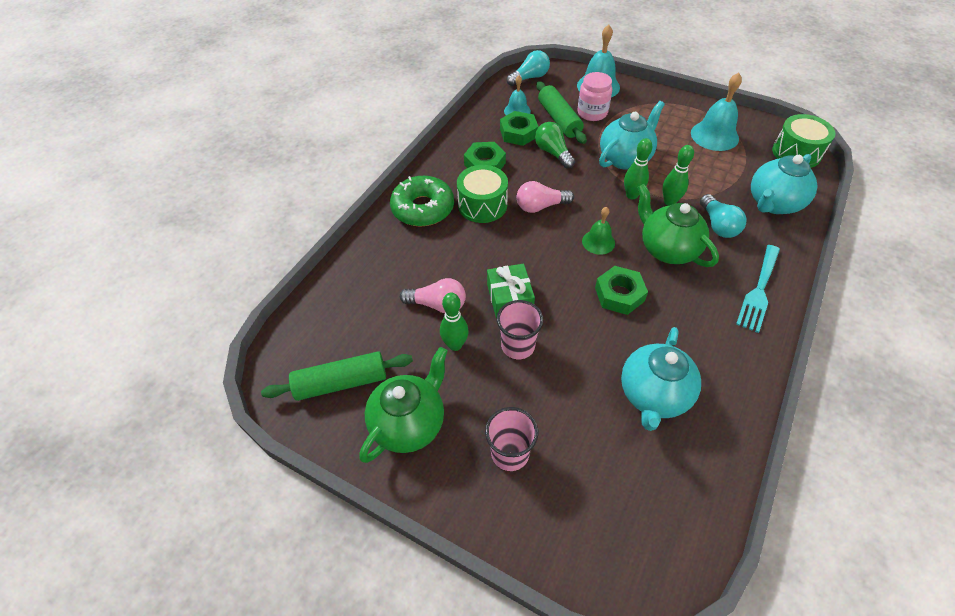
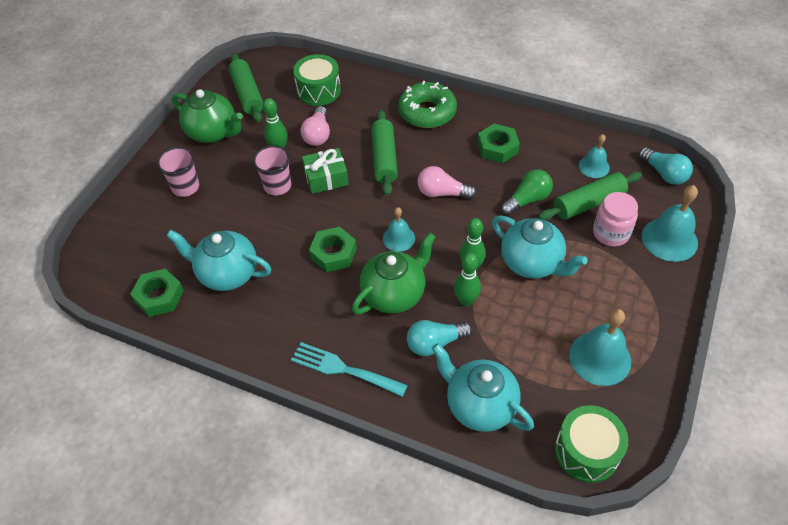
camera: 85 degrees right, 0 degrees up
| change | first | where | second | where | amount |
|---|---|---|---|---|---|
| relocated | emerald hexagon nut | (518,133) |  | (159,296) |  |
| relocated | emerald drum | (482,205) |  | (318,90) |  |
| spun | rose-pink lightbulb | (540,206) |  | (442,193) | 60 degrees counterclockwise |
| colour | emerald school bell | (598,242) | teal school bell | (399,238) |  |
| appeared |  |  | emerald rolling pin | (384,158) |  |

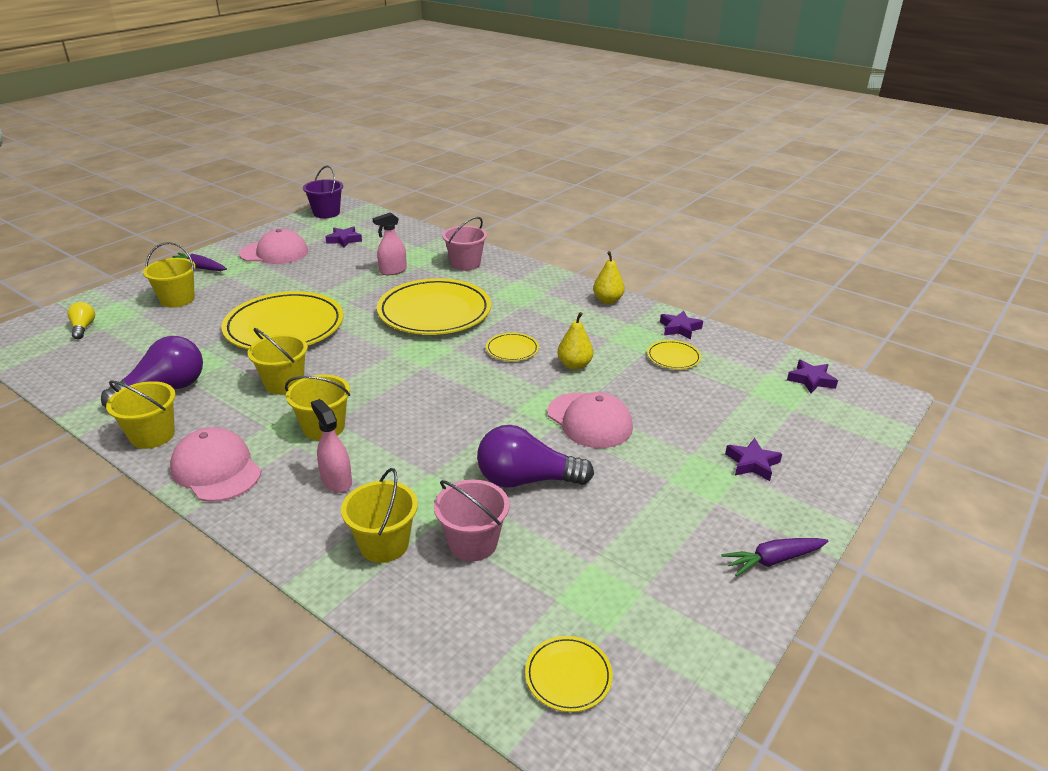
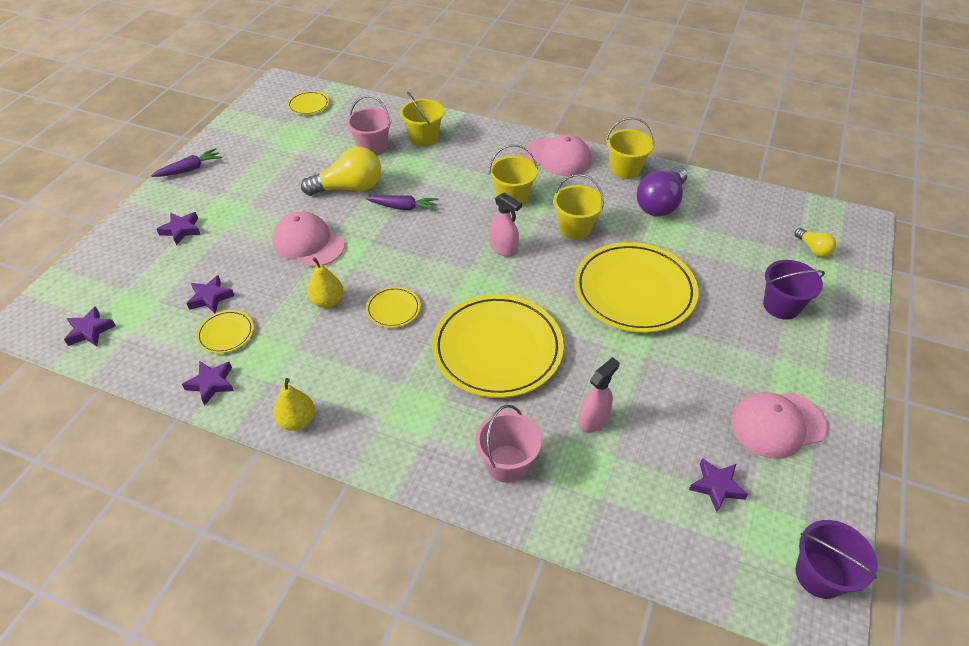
camera: 165 degrees right, 15 degrees up
| change | first | where | second | where | amount |
|---|---|---|---|---|---|
| colour | yellow bucket | (177,299) | purple bucket | (781,306) |  |
| relocated | purple carrot | (199,268) |  | (403,207) |  |
| relocated | rose-pink spray cleaner | (336,481) |  | (503,249) |  |
| colour | purple lightbulb | (526,480) | yellow lightbulb | (349,188) |  |
| appeared |  |  | purple five-pointed star | (210,297) |  |

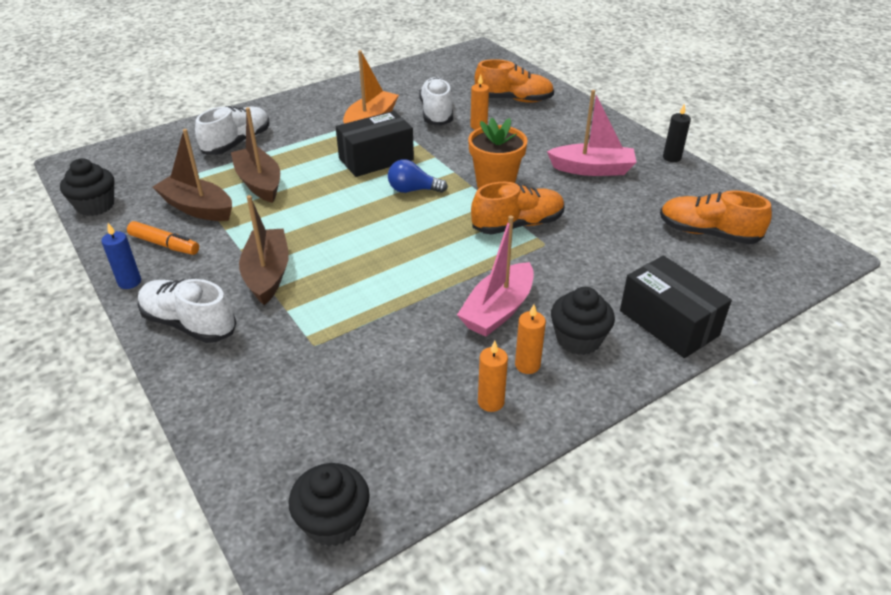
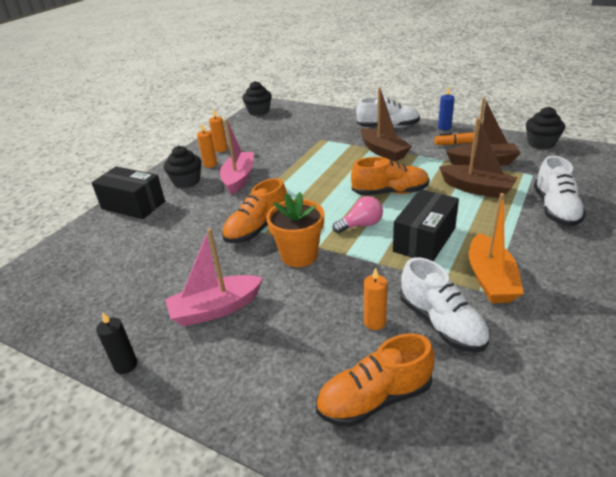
camera: 155 degrees right, 5 degrees down
| change | first | where | second | where | amount |
|---|---|---|---|---|---|
| colour | cobalt lightbulb | (413,190) | rose-pink lightbulb | (361,225) |  |
| relocated | orange-coloured shoe | (708,233) |  | (390,192) |  |

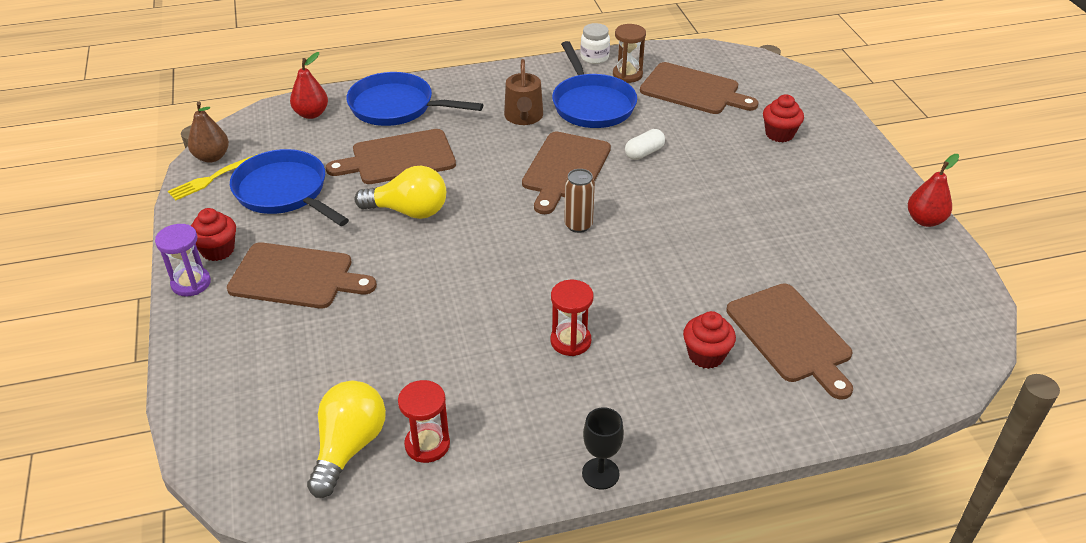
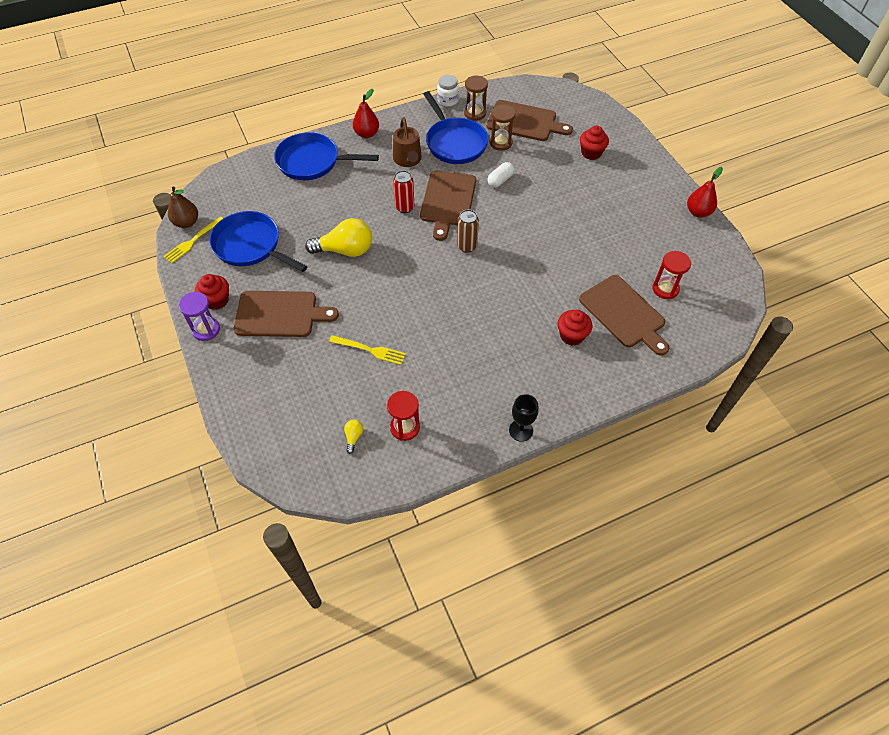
camera: 10 degrees left, 15 degrees up
| change | first | where | second | where | amount |
|---|---|---|---|---|---|
| relocated | red pear fruit | (311,114) |  | (367,134) |  |
| missing | russet cutting board | (399,158) |  |  |  |
| relocated | red hourglass | (570,341) |  | (665,289) |  |
| size | yellow lightbulb | (349,447) |  | (353,437) | x0.43 |
| appeared |  |  | russet hourglass | (500,143) |  |
| appeared |  |  | red soda can | (404,207) |  |
| appeared |  |  | yellow fork | (370,350) |  |

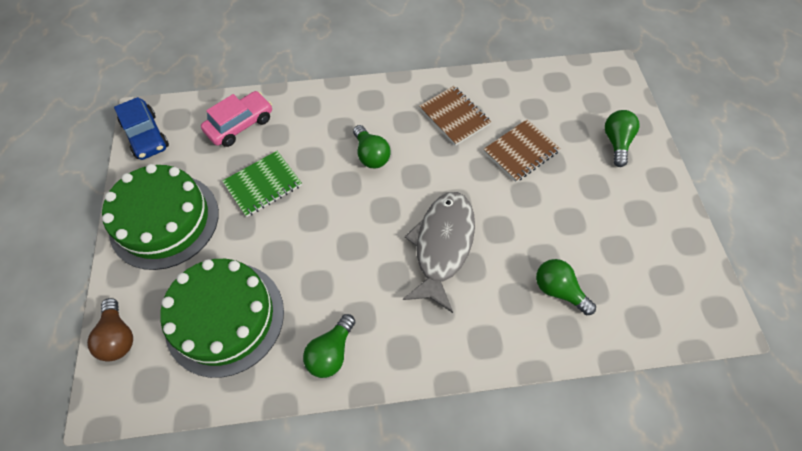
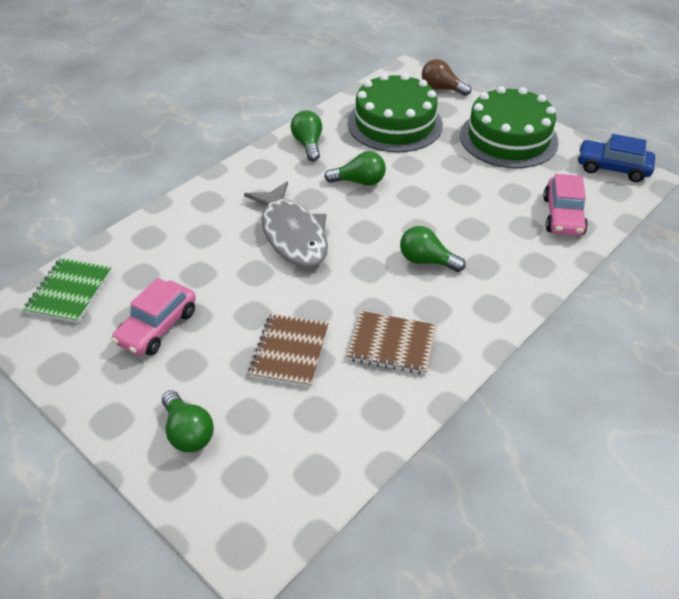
camera: 140 degrees right, 15 degrees down
| change | first | where | second | where | amount |
|---|---|---|---|---|---|
| relocated | emerald notepad | (263,185) |  | (69,292) |  |
| relocated | emerald lightbulb | (558,290) |  | (359,181) |  |
| appeared |  |  | rose-pink automobile | (157,327) |  |

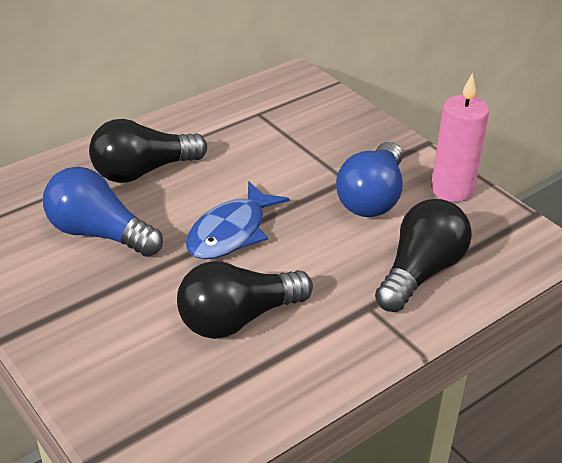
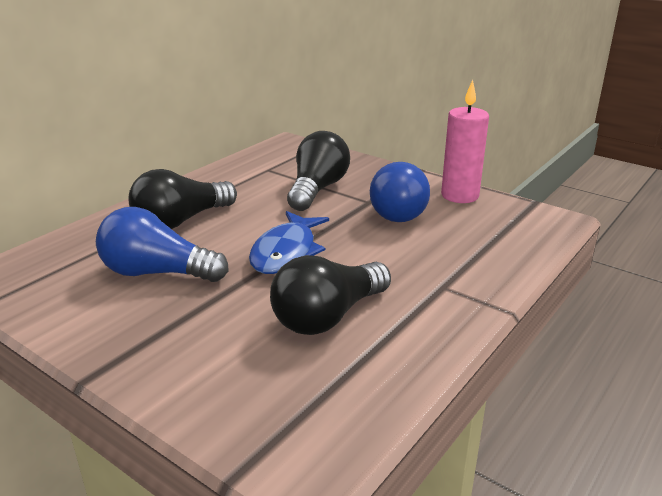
camera: 15 degrees left, 10 degrees down
| change | first | where | second | where | amount |
|---|---|---|---|---|---|
| relocated | jet-black lightbulb | (420,272) |  | (317,189) |  |

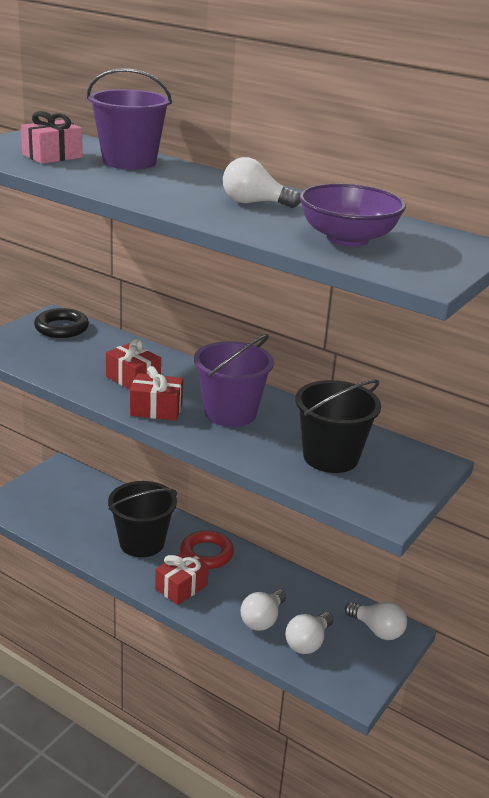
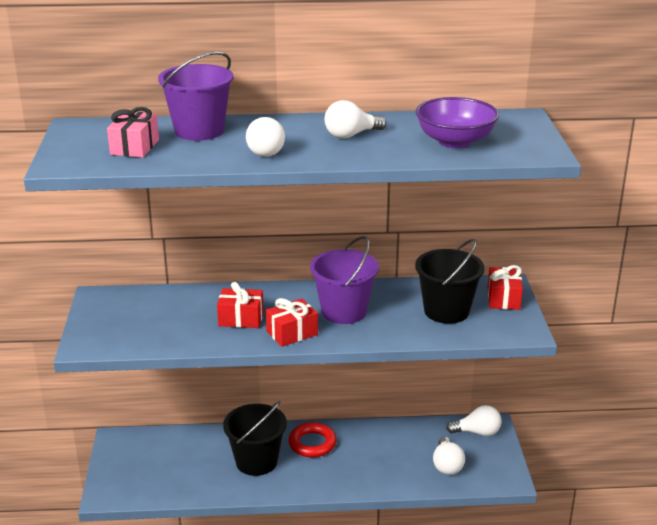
camera: 35 degrees left, 0 degrees up
| change | first | where | second | where | amount |
|---|---|---|---|---|---|
| missing | jet-black ring | (61,328) |  |  |  |
| relocated | red present | (181,587) |  | (503,299) |  |
| relocated | snow-white lightbulb | (262,620) |  | (265,151) |  |

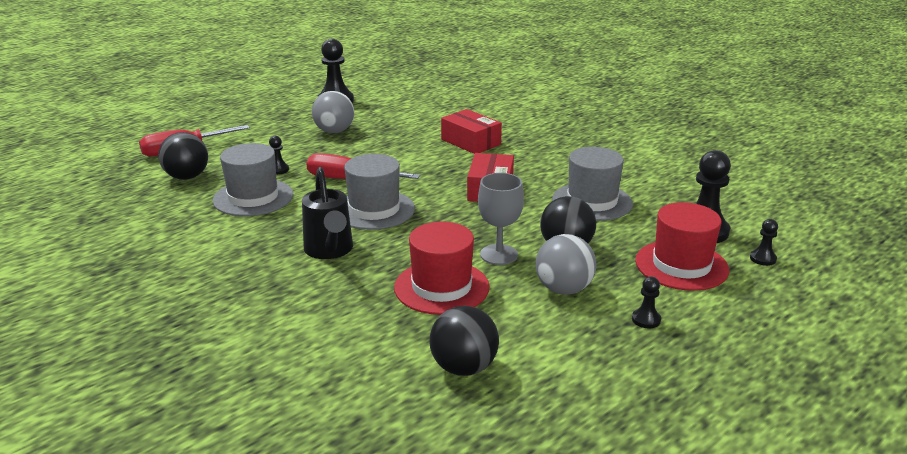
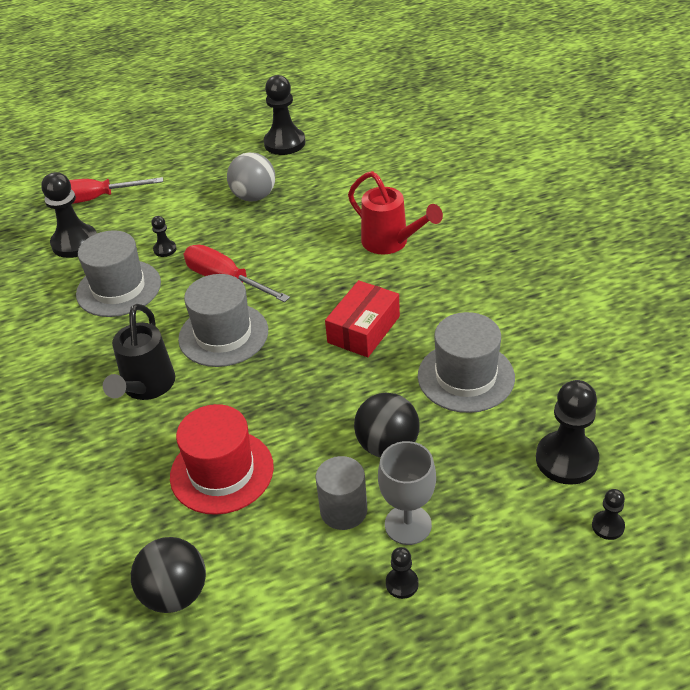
camera: 25 degrees right, 15 degrees up
| change | first | where | second | where | amount |
|---|---|---|---|---|---|
| exchanged | red box | (471,142) | red sprinkling can | (390,243) |  |
| exchanged | jet-black sphere | (187,177) | jet-black game pawn | (75,243) |  |
| relocated | grey goblet | (499,255) |  | (408,525) |  |
| missing | red hat | (681,265) |  |  |  |
| exchanged | grey sphere | (563,289) | grey cylinder | (343,510) |  |

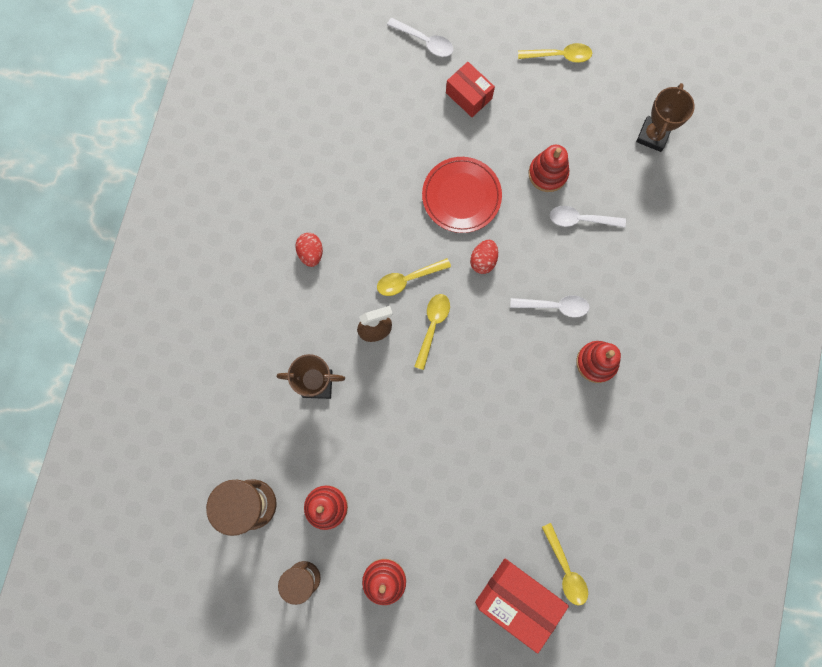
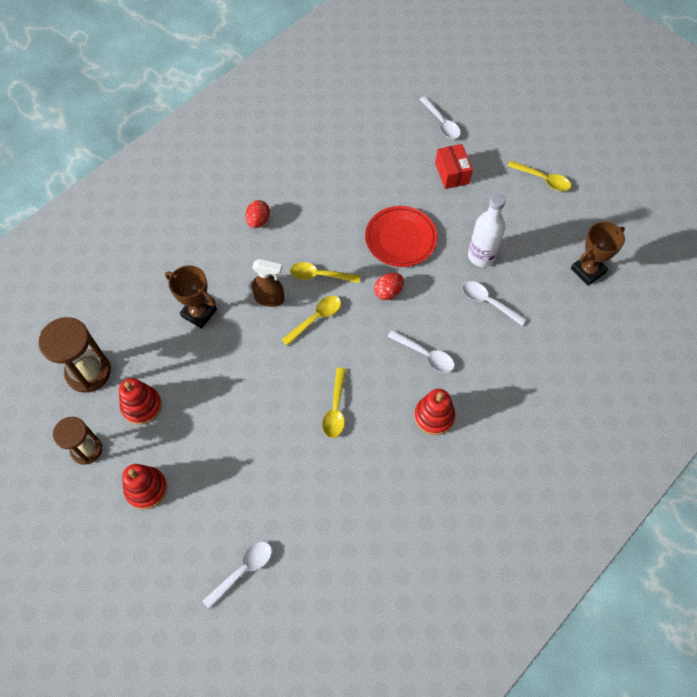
camera: 30 degrees right, 15 degrees down
| change | first | where | second | where | amount |
|---|---|---|---|---|---|
| exchanged | red stacking rings | (548,173) | snow-white bottle | (481,256) |  |
| relocated | yellow spoon | (565,569) |  | (335,409) |  |
| exchanged | red box | (517,600) | snow-white spoon | (243,570) |  |

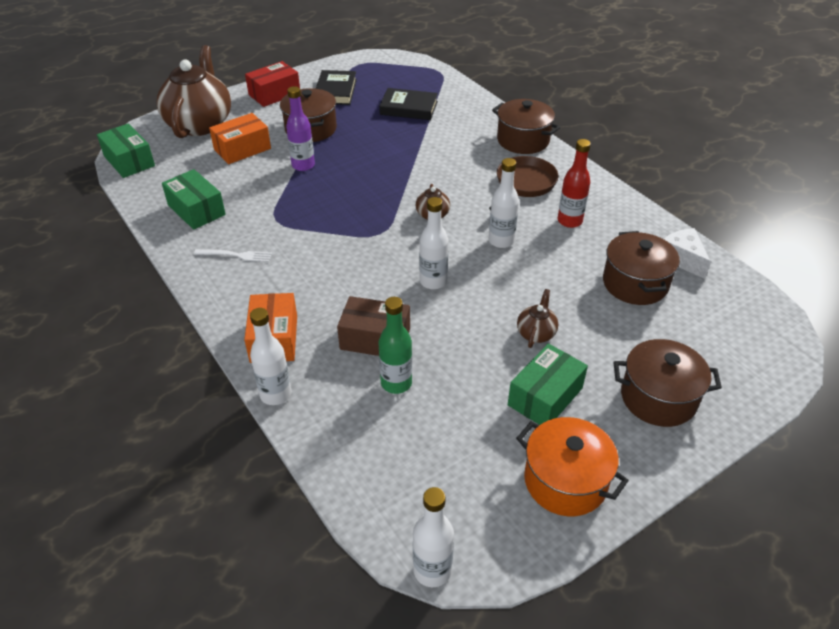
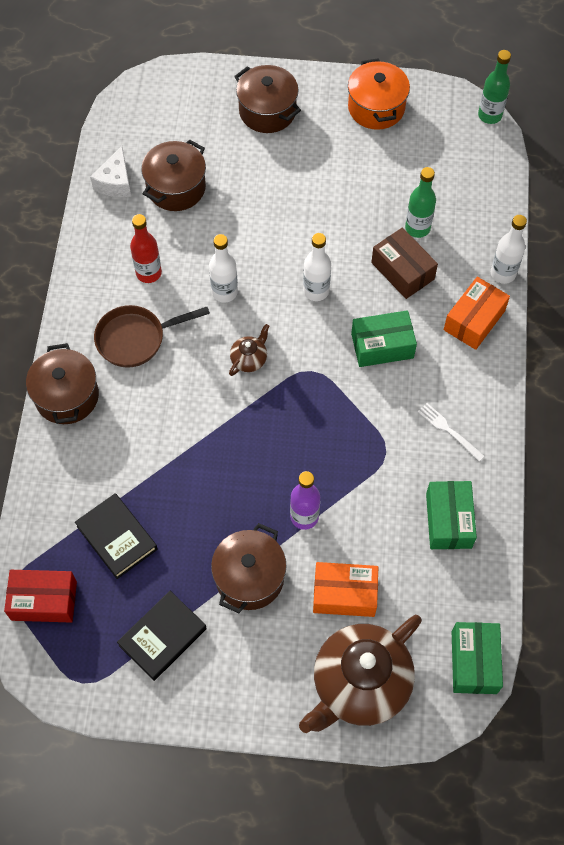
camera: 140 degrees left, 20 degrees up
| change | first | where | second | where | amount |
|---|---|---|---|---|---|
| relocated | red box | (274,94) |  | (44,601) |  |
| missing | russet china teapot | (536,333) |  |  |  |
| relocated | emerald box | (545,396) |  | (382,346) |  |
| colour | snow-white bottle | (432,570) | emerald bottle | (489,115) |  |

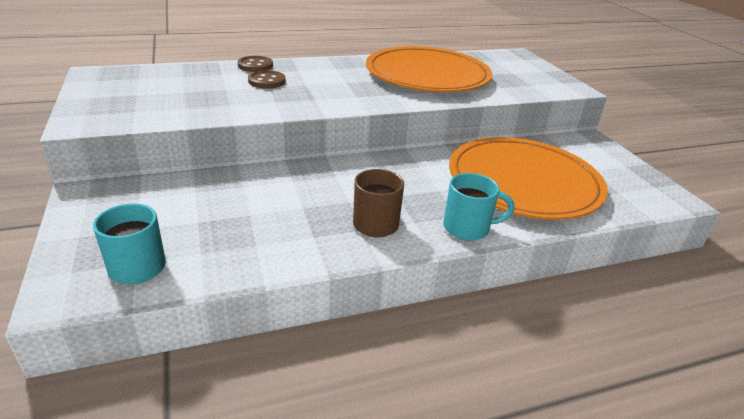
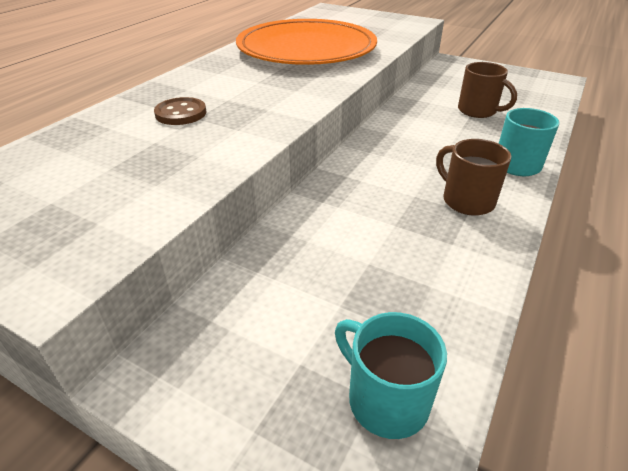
camera: 40 degrees left, 5 degrees up
| change | first | where | second | where | amount |
|---|---|---|---|---|---|
| missing | russet button | (255,65) |  |  |  |
| exchanged | orange-coloured dinner plate | (523,182) | russet tea mug | (478,111) |  |

